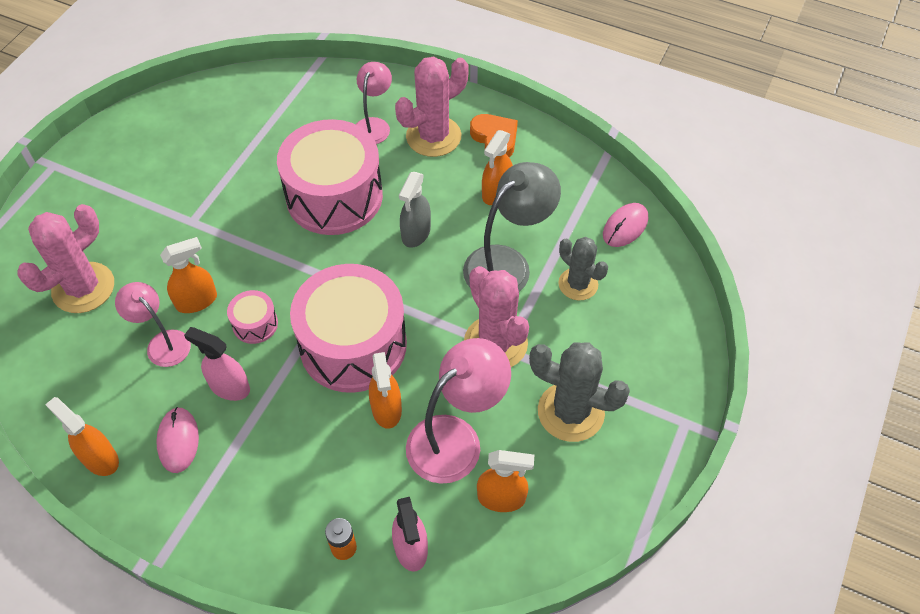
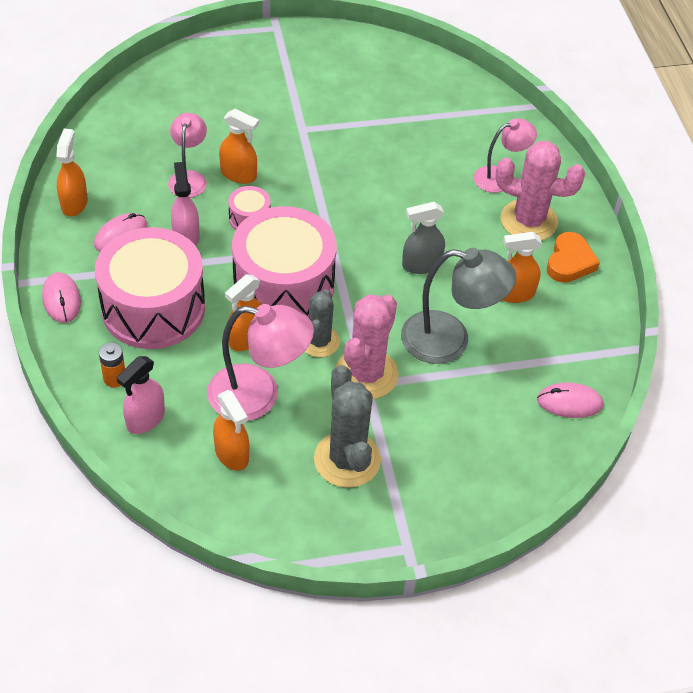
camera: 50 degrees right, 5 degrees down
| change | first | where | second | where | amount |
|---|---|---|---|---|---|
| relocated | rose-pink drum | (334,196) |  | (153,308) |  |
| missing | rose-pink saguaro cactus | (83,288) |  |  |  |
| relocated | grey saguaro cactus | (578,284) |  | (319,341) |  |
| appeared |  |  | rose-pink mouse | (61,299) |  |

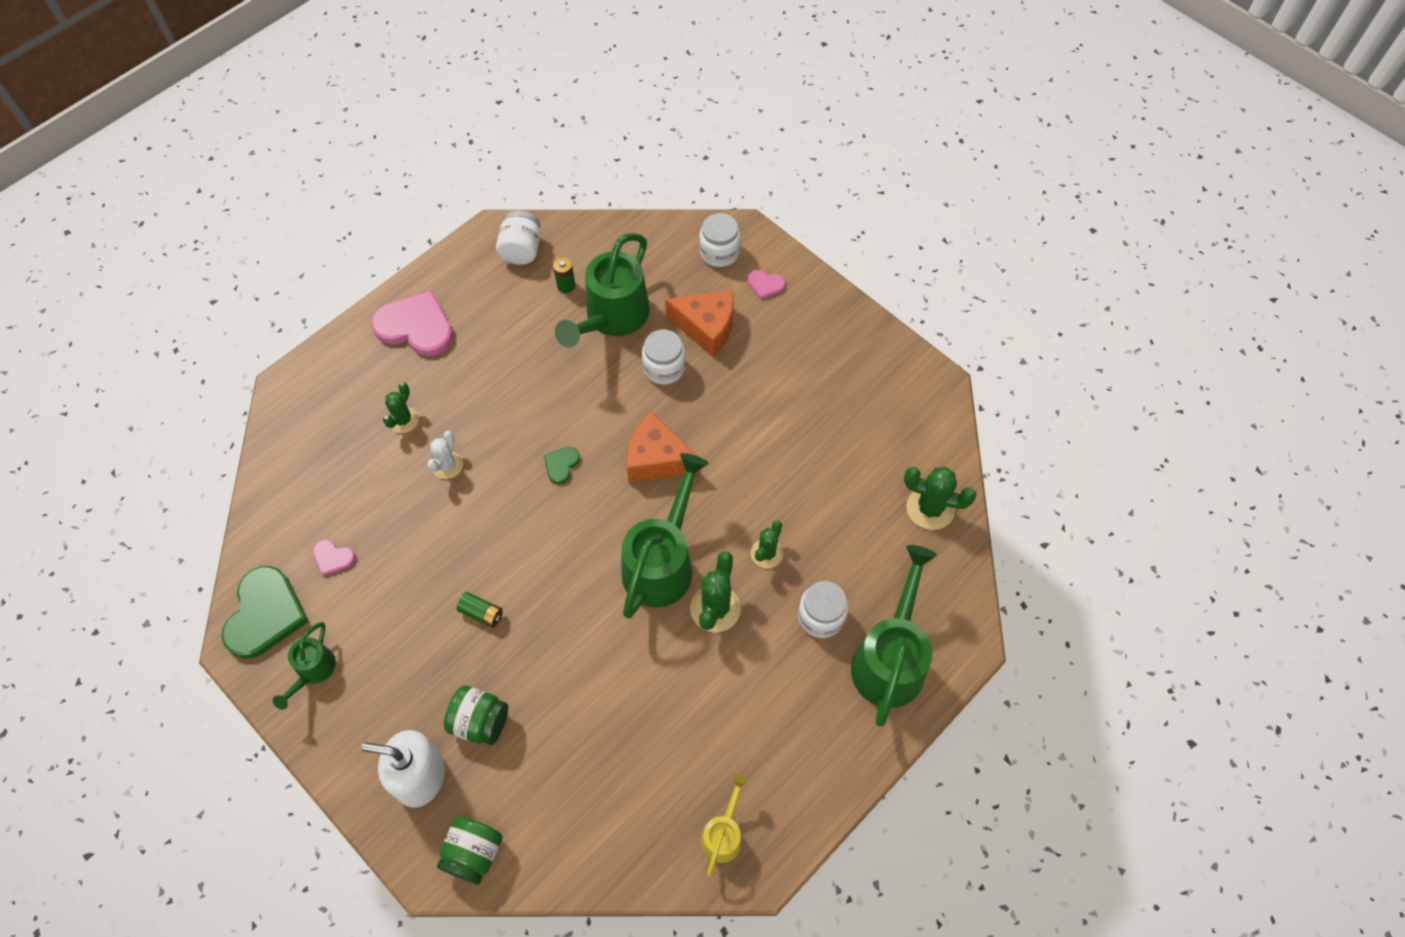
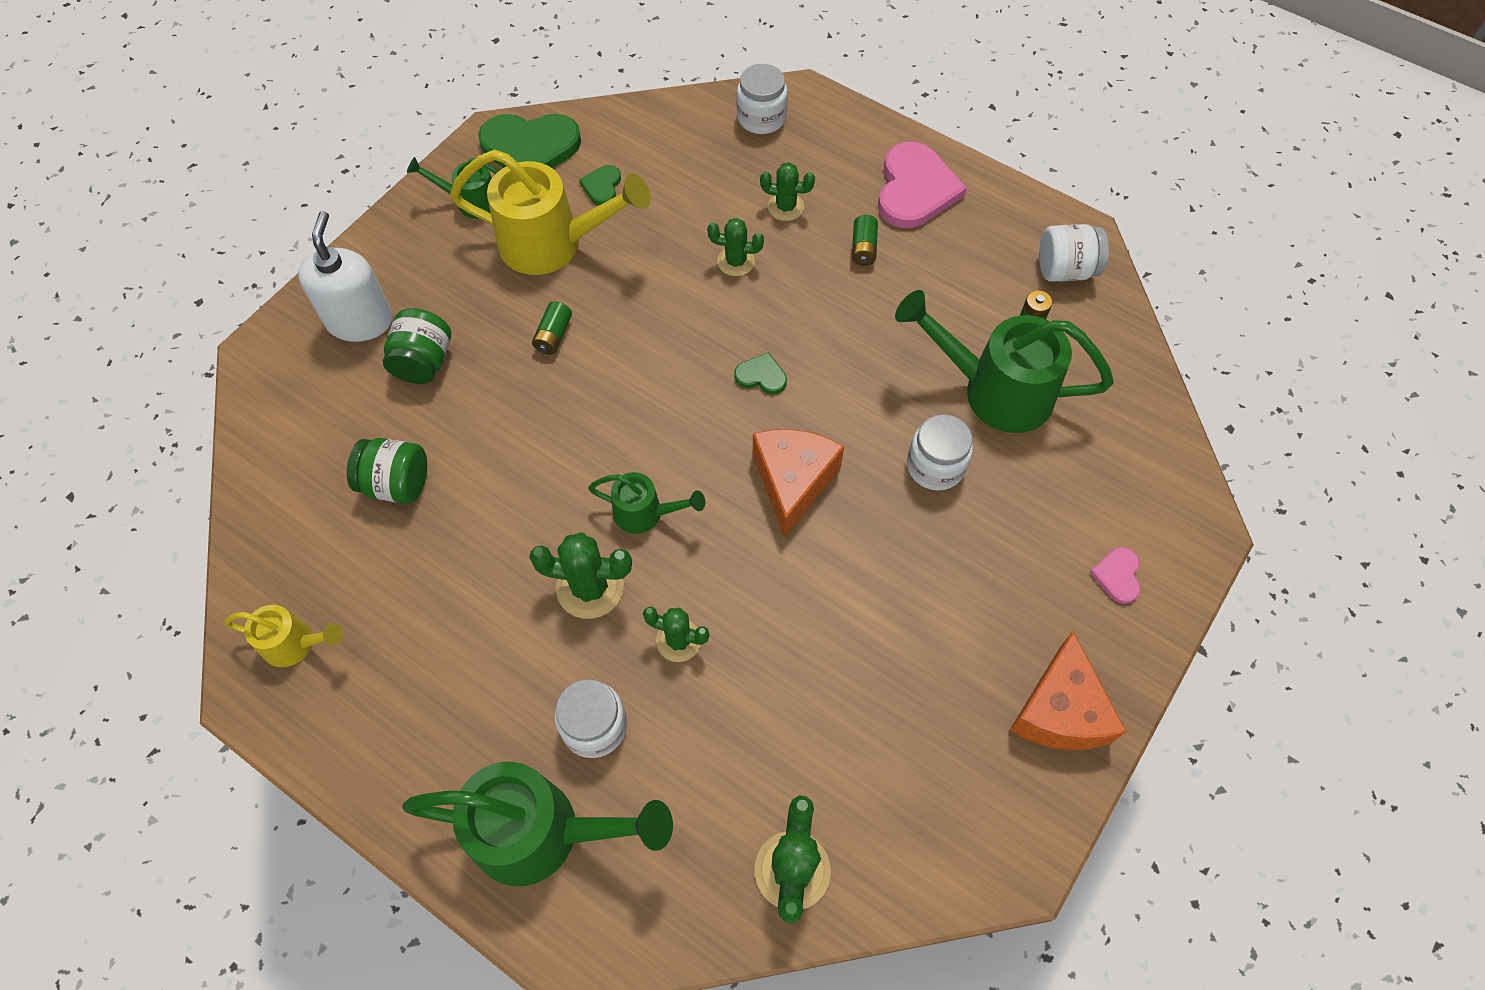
camera: 80 degrees right, 0 degrees up
| change | first | where | second | where | amount |
|---|---|---|---|---|---|
| relocated | snow-white jam jar | (719,252) |  | (761,118) |  |
| relocated | orange-coloured piece of cheese | (706,327) |  | (1060,710) |  |
| colour | snow-white saguaro cactus | (447,465) | emerald saguaro cactus | (736,261) |  |
| size | emerald sprinkling can | (662,563) |  | (645,513) | x0.52 |
| colour | rose-pink heart shape | (333,558) | emerald heart shape | (602,186) |  |
| relocated | emerald jam jar | (473,853) |  | (397,483) |  |
| appeared |  |  | yellow sprinkling can | (552,244) |  |
| appeared |  |  | emerald power cell | (863,248) |  |

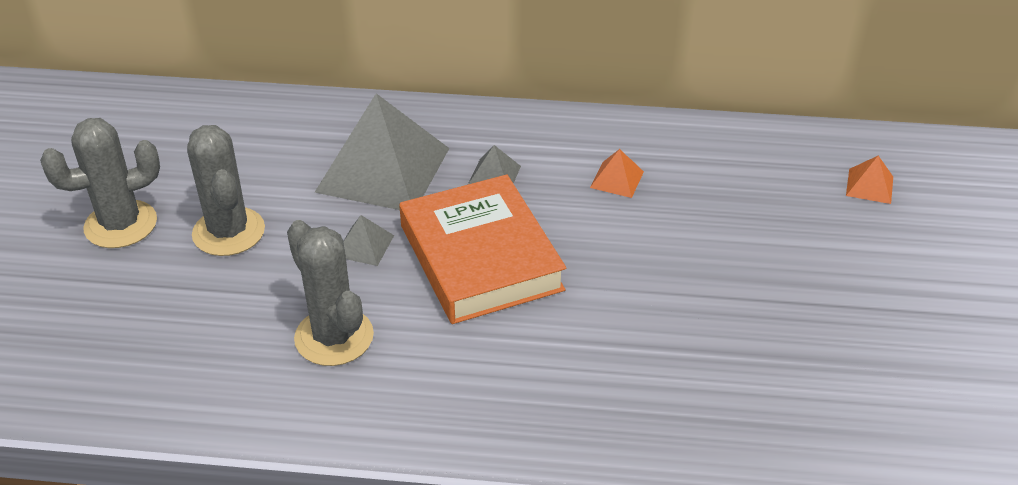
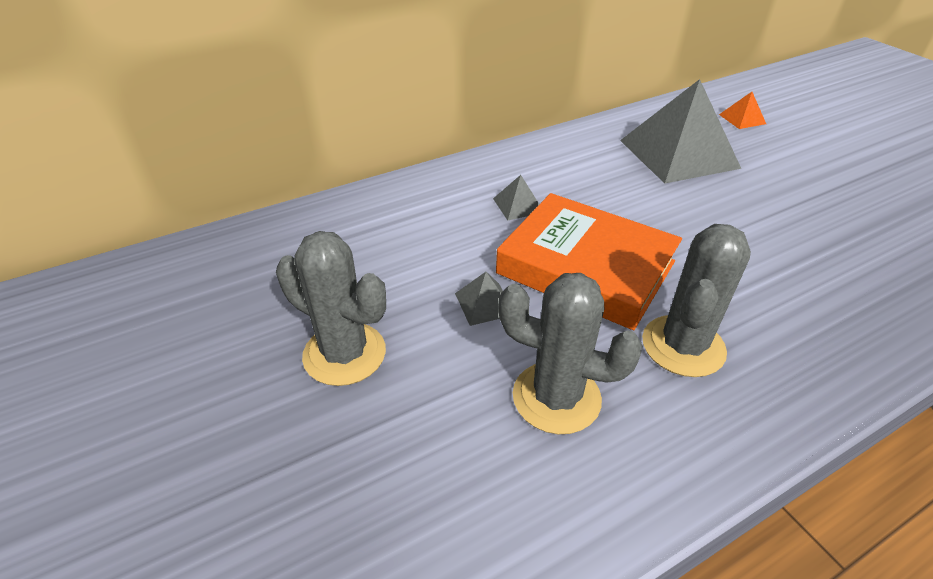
camera: 35 degrees left, 0 degrees up
| change | first | where | second | where | amount |
|---|---|---|---|---|---|
| relocated | grey solid pyramid | (383,170) |  | (678,154) |  |
| relocated | grey saguaro cactus | (121,224) |  | (683,346) |  |
| missing | orange-coloured solid pyramid | (617,179) |  |  |  |

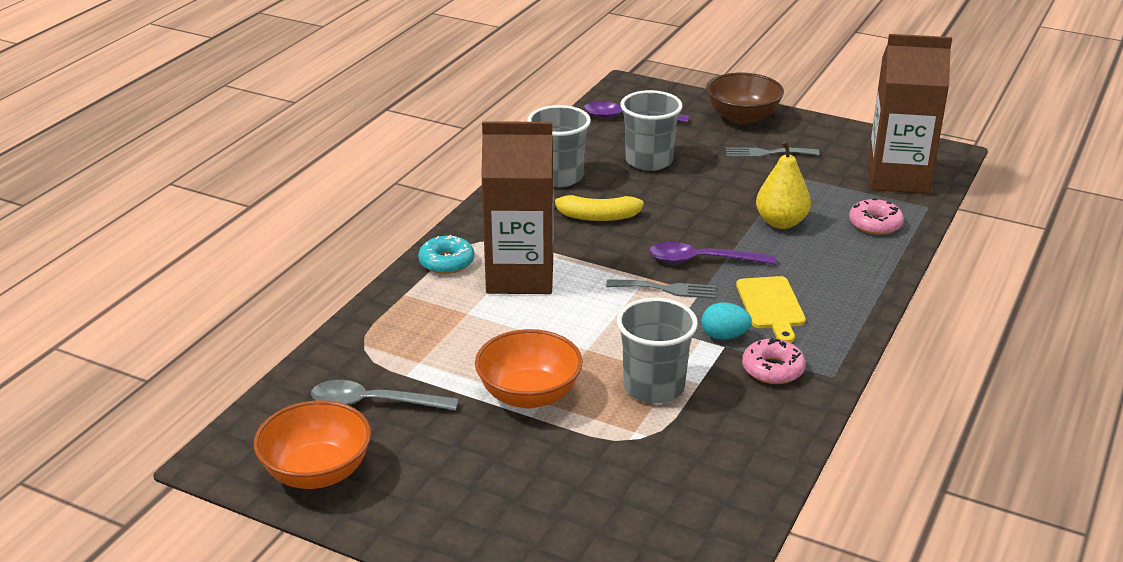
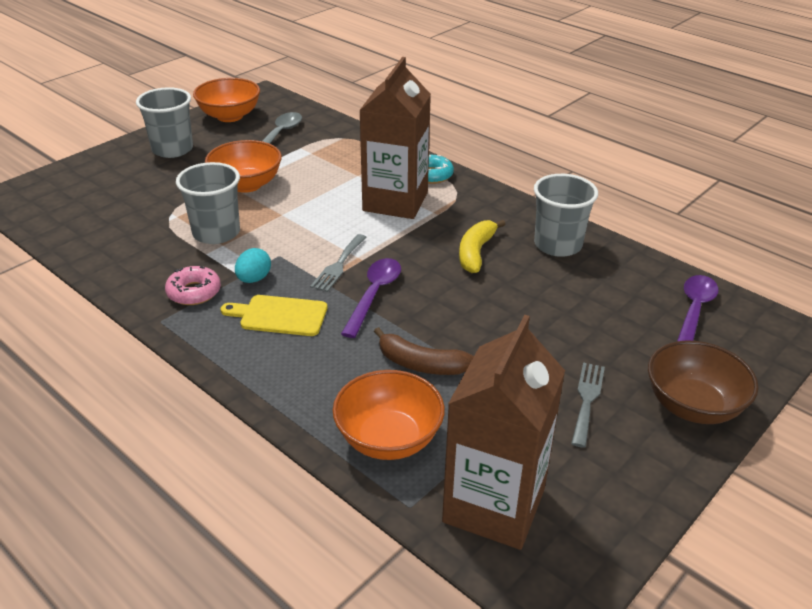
camera: 105 degrees right, 5 degrees up
| change | first | where | second | where | amount |
|---|---|---|---|---|---|
| relocated | grey beaker | (649,161) |  | (172,149) |  |
| exchanged | yellow pear fruit | (781,222) | russet banana | (421,364) |  |
| exchanged | rose-pink doughnut | (875,224) | orange-coloured serving bowl | (388,439) |  |

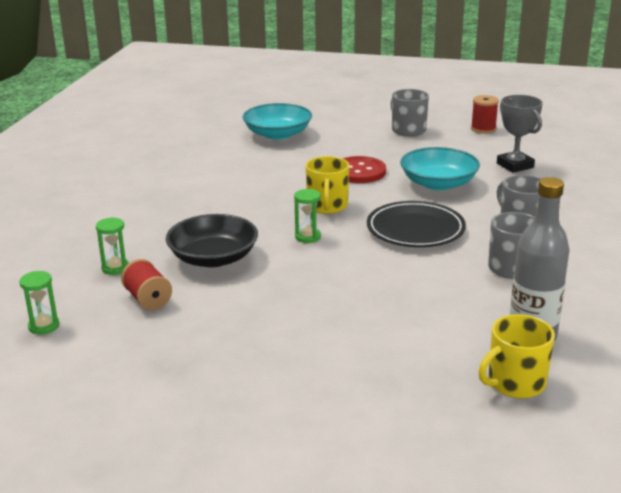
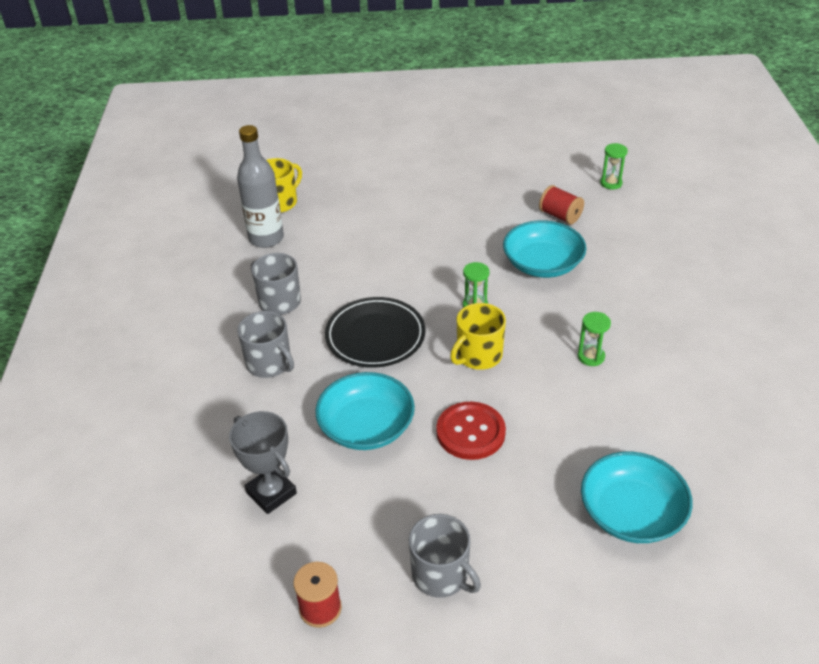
camera: 165 degrees right, 15 degrees up
| change | first | where | second | where | amount |
|---|---|---|---|---|---|
| spun | yellow tea mug | (327,206) |  | (478,356) | 120 degrees counterclockwise |
| colour | jet-black serving bowl | (213,258) | teal serving bowl | (542,264) |  |
| relocated | emerald hourglass | (115,268) |  | (591,357) |  |

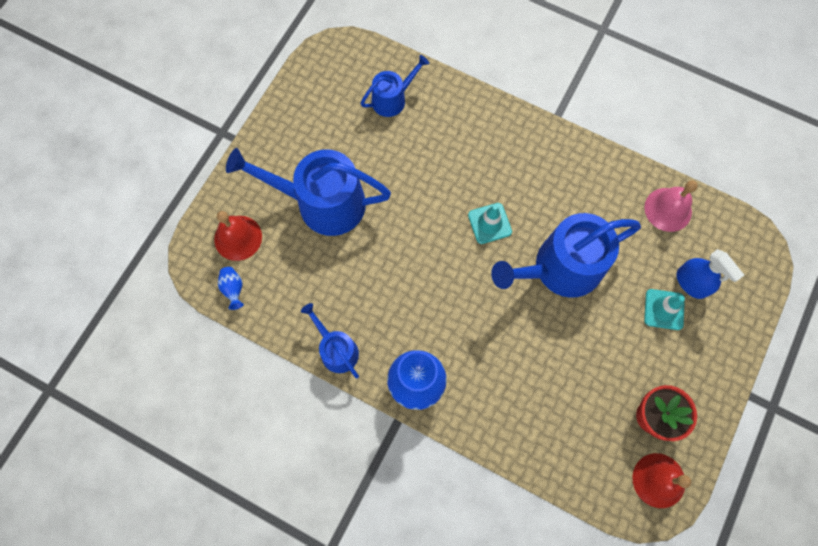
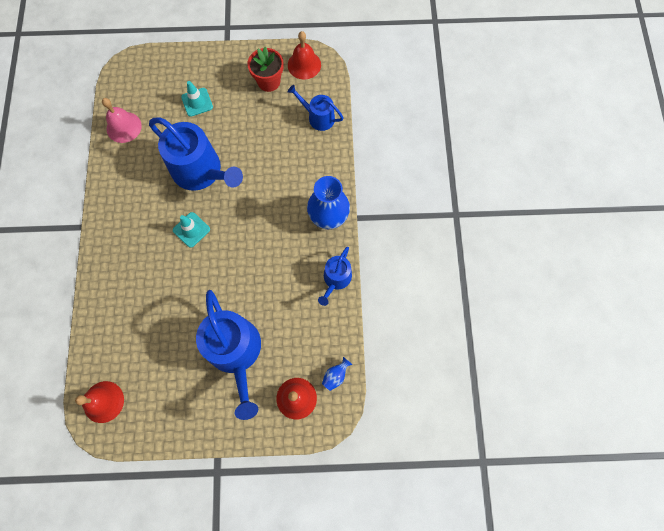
camera: 120 degrees left, 0 degrees up
| change | first | where | second | where | amount |
|---|---|---|---|---|---|
| relocated | cobalt sprinkling can | (392,99) |  | (318,117) |  |
| missing | cobalt spray cleaner | (691,283) |  |  |  |
| appeared |  |  | red school bell | (103,401) |  |

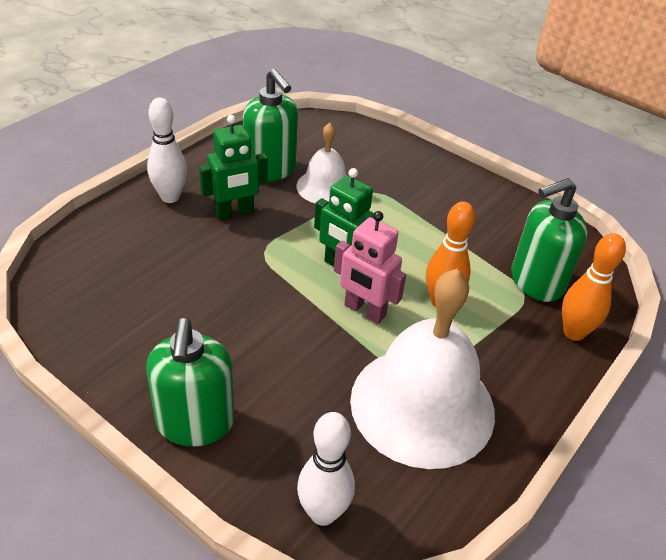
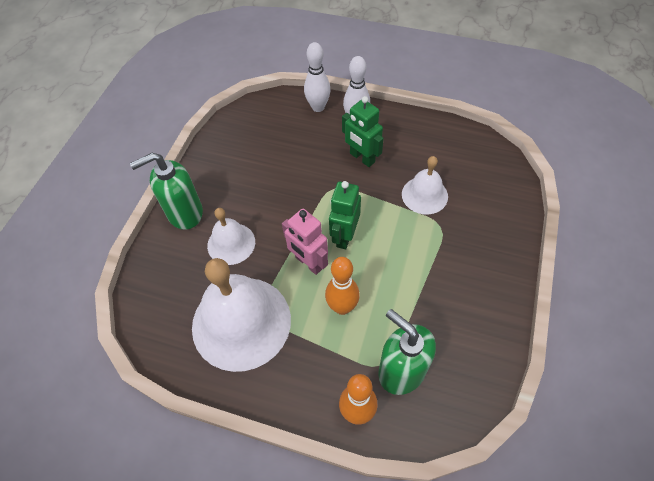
camera: 75 degrees right, 15 degrees up
| change | first | where | second | where | amount |
|---|---|---|---|---|---|
| missing | emerald soap pump | (270,170) |  |  |  |
| spun | rose-pink toy robot | (364,311) |  | (308,263) | 60 degrees counterclockwise |
| relocated | snow-white tenpin | (323,513) |  | (318,107) |  |
| appeared |  |  | snow-white school bell | (231,243) |  |

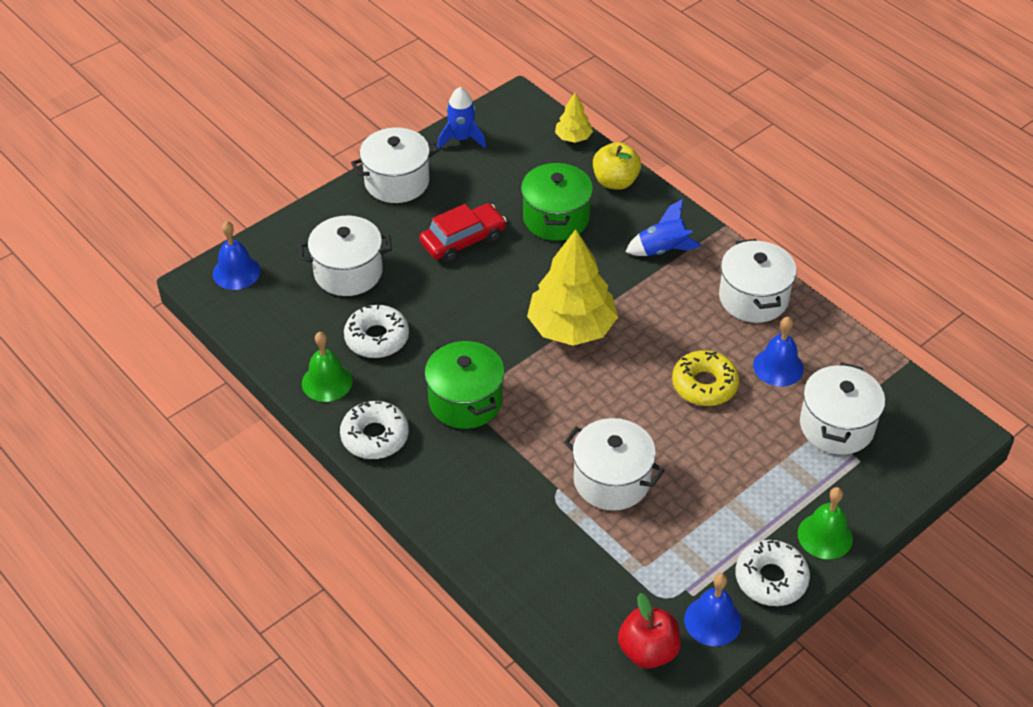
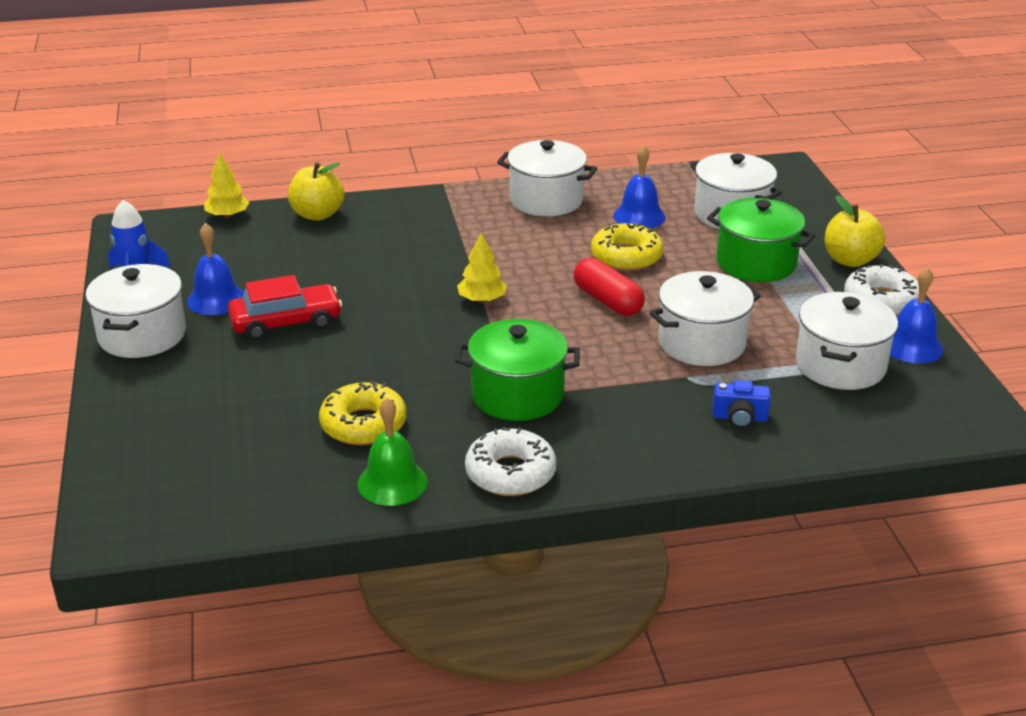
camera: 60 degrees left, 15 degrees down
| change | first | where | second | where | amount |
|---|---|---|---|---|---|
| relocated | emerald stockpot | (556,218) |  | (756,263) |  |
| missing | cobalt toy rocket | (662,250) |  |  |  |
| spun | red automobile | (463,240) |  | (286,322) | 75 degrees clockwise |
| relocated | snow-white stockpot | (348,272) |  | (840,365) |  |
| relocated | cobalt school bell | (236,272) |  | (216,299) |  |
| size | yellow fir tree | (571,327) |  | (482,300) | x0.47 |
| colour | snow-white doughnut | (377,338) | yellow doughnut | (363,424) |  |
| exchanged | emerald school bell | (825,536) | yellow apple | (850,260) |  |
| missing | red apple | (648,651) |  |  |  |
| appeared |  |  | red pill | (608,301) |  |
| appeared |  |  | cobalt compact camera | (739,418) |  |

